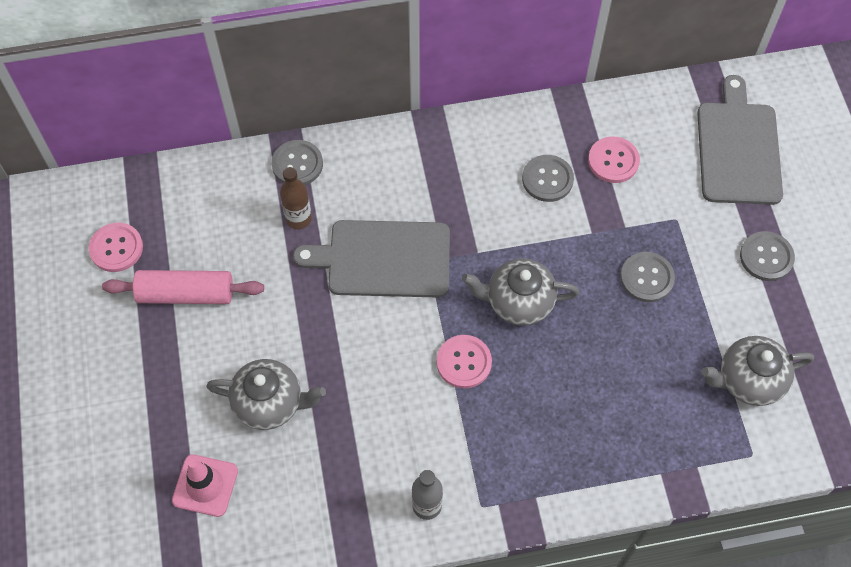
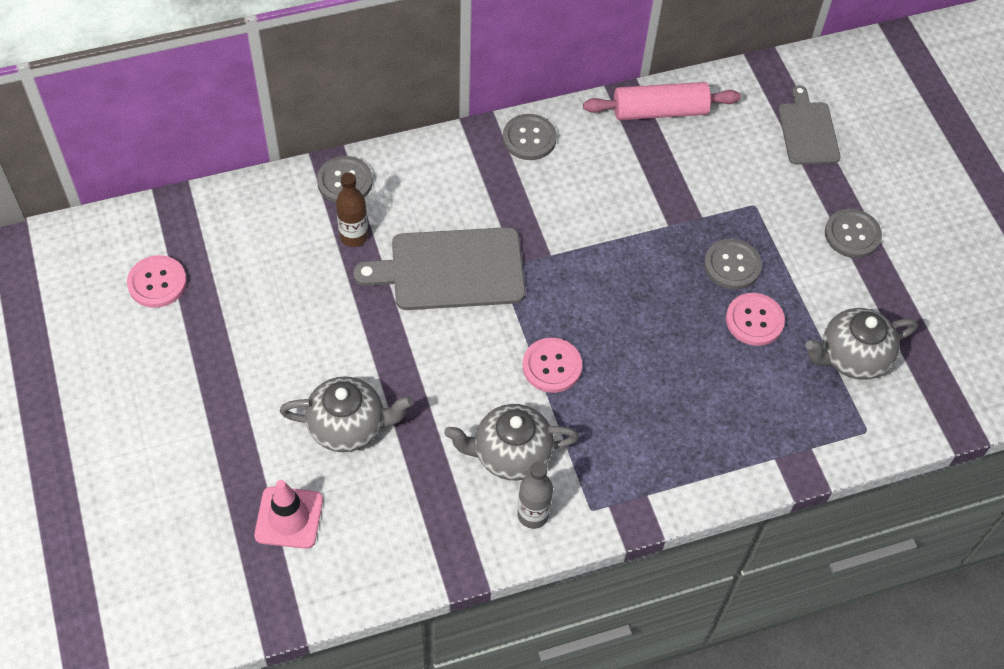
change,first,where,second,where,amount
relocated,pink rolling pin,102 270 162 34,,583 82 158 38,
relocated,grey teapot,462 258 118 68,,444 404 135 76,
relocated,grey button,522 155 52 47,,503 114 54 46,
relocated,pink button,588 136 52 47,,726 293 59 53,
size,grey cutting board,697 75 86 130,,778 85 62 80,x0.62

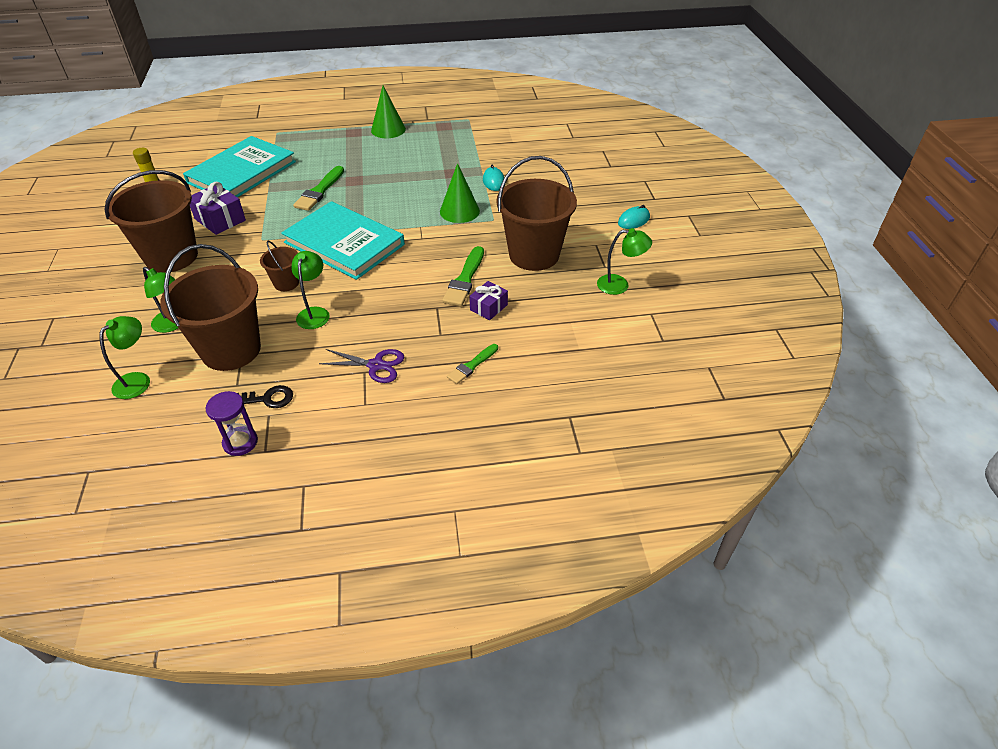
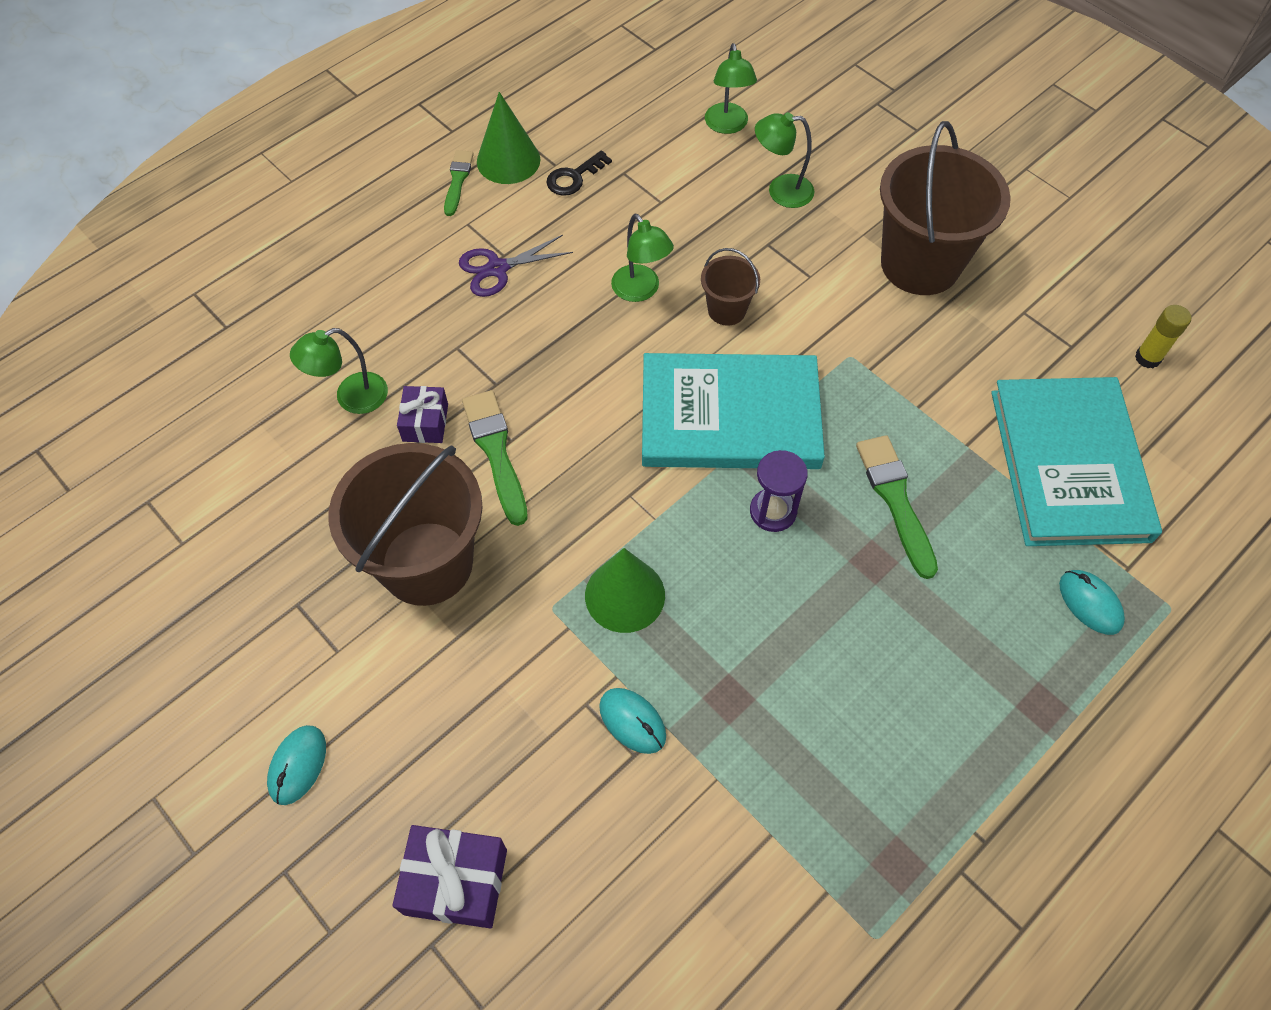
change,first,where,second,where,amount
missing,brown bucket,160 244 101 127,,,
appeared,,,turquoise mouse,1059 570 66 65,
relocated,purple gift,190 182 56 53,,392 825 115 103,
relocated,purple hourglass,206 391 52 65,,750 450 58 82,
relocated,green cone,371 86 35 52,,477 92 63 92,
relocated,green brush,447 344 51 40,,444 150 30 66,
relocated,green lamp,597 228 55 67,,290 328 98 86,

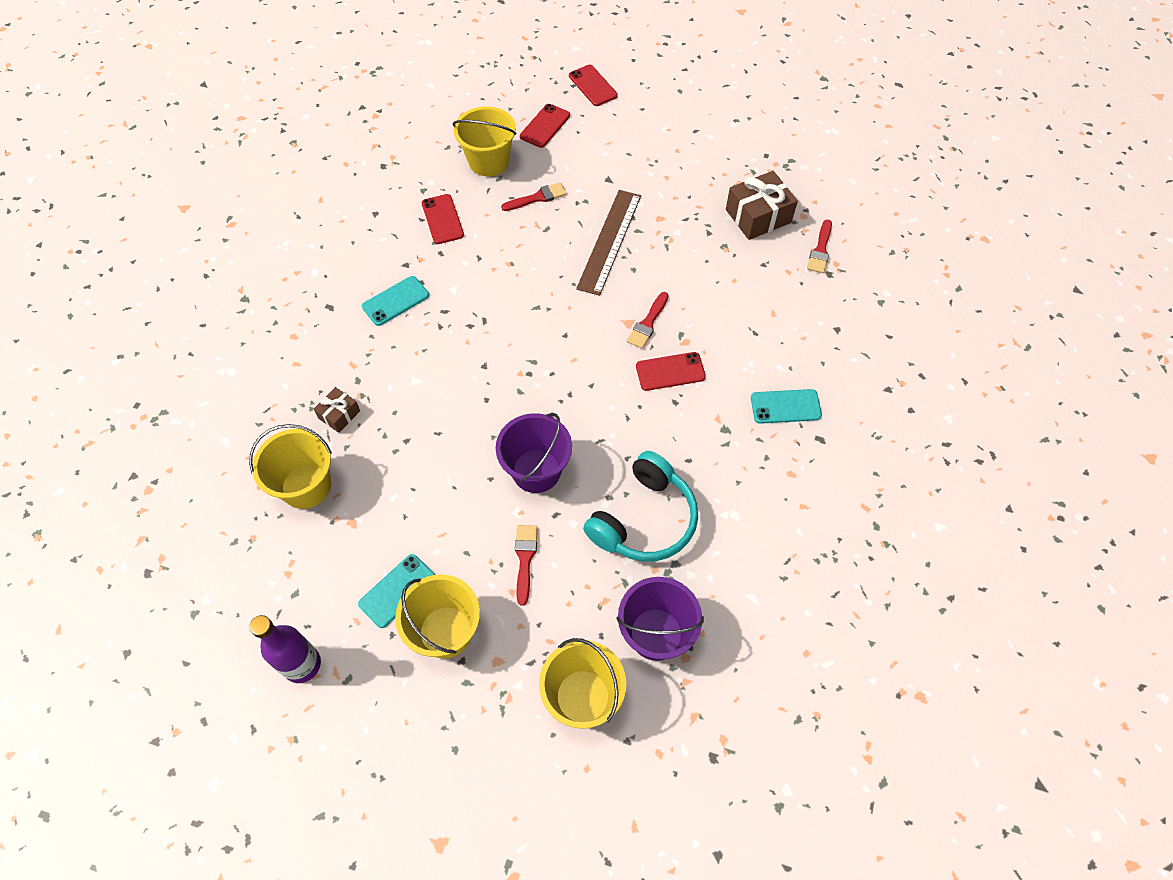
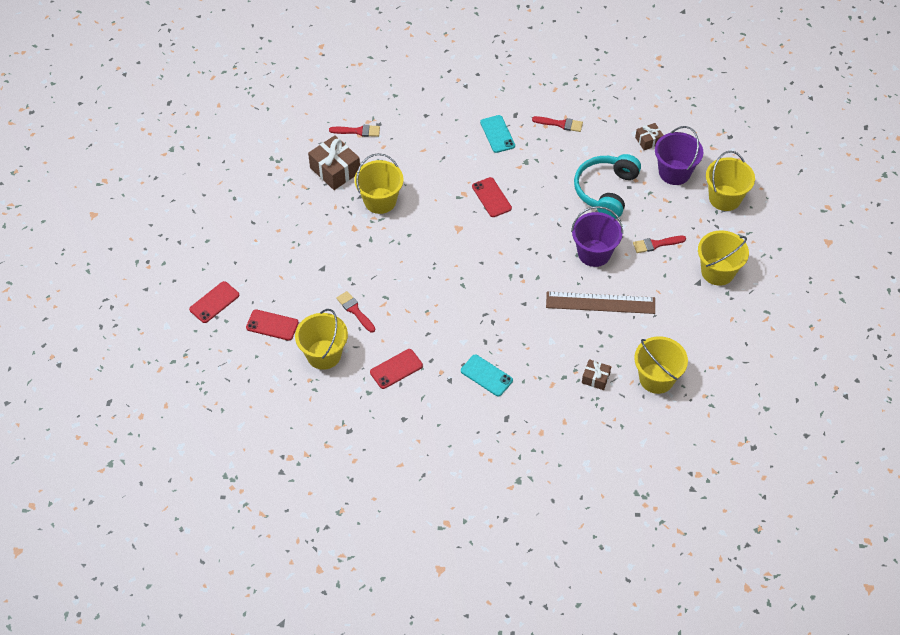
change,first,where,second,where,amount
missing,purple bottle,249 615 72 68,,,
missing,turquoise phone,358 554 77 74,,,
appeared,,,yellow bucket,354 153 49 61,
appeared,,,brown gift,635 123 29 27,
relocated,brown ruler,576 190 65 106,,546 291 109 23,
relocated,red brush,627 292 42 57,,532 116 51 16,
spun,turquoise headphones,583 451 115 111,,574 154 67 65,90 degrees counterclockwise

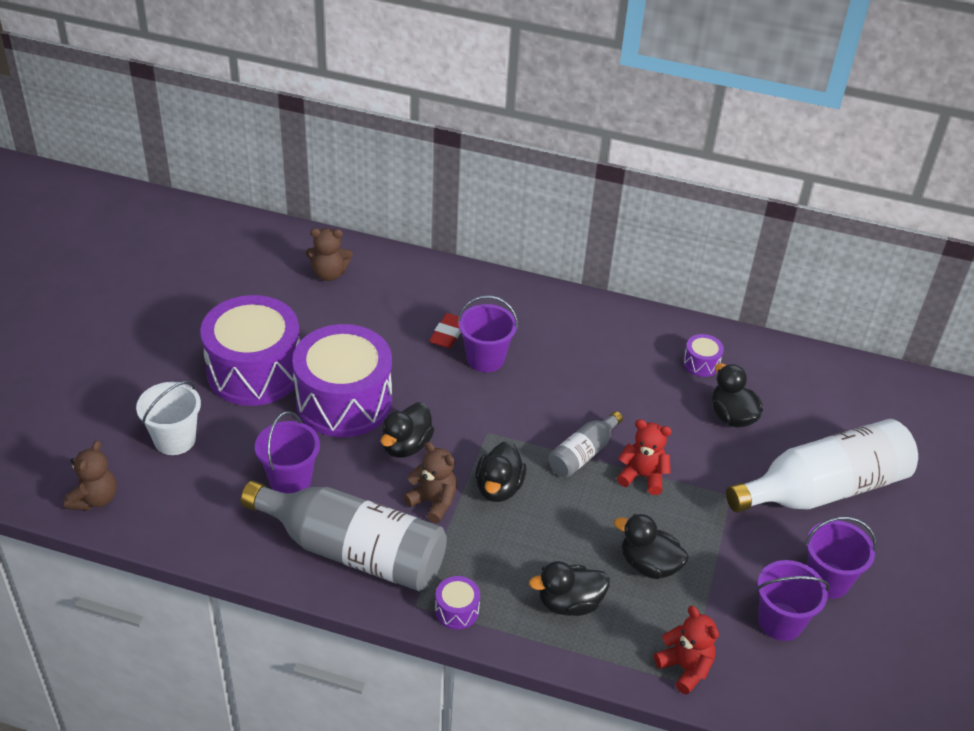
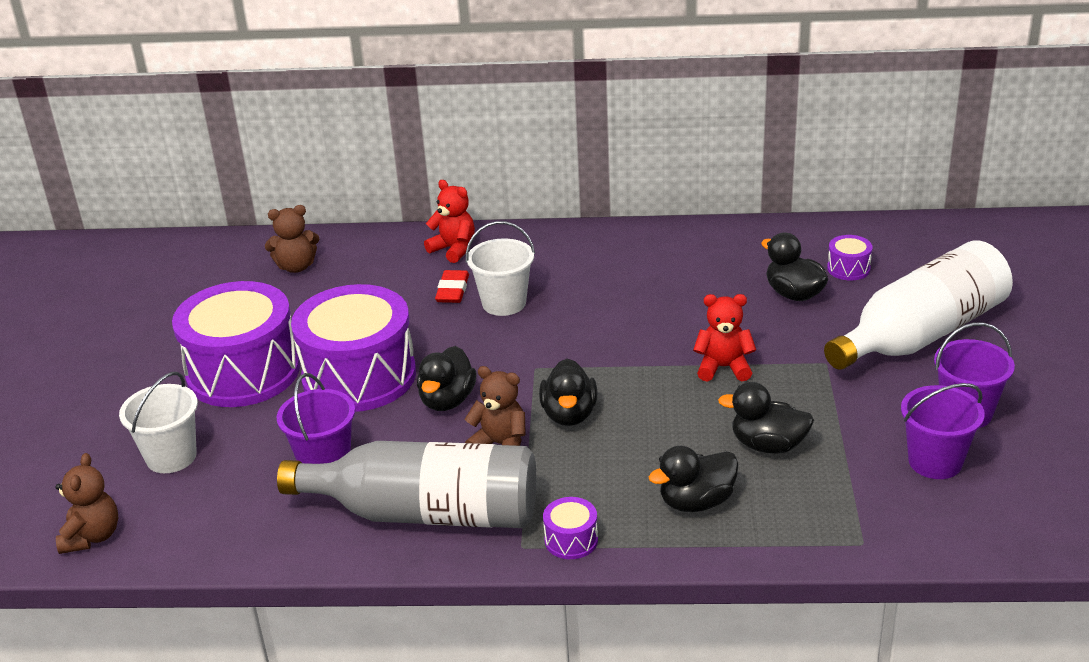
change,first,where,second,where,amount
missing,grey bottle,548 411 75 67,,,
relocated,red teddy bear,654 606 65 89,,424 180 51 83,
relocated,purple drum,683 334 41 43,,827 235 45 46,
colour,purple bucket,458 295 60 77,white bucket,466 221 69 95,

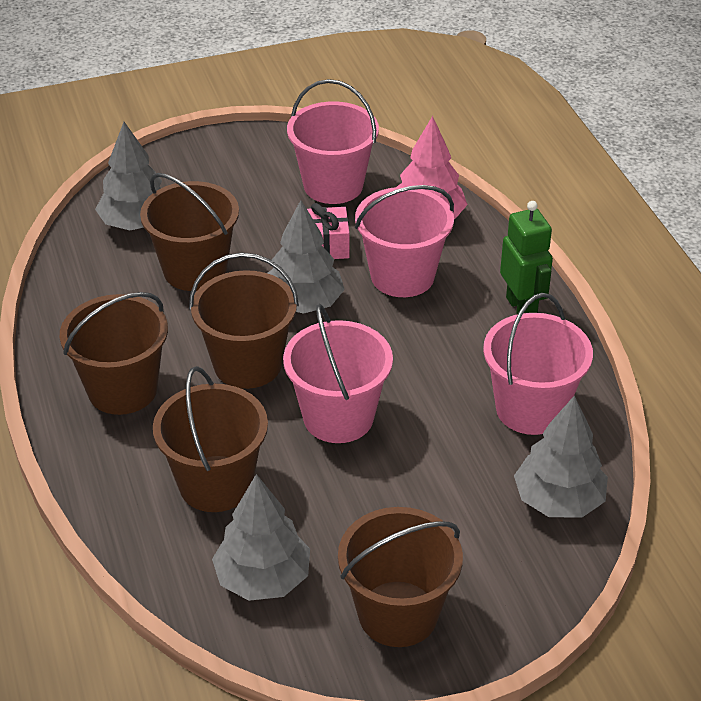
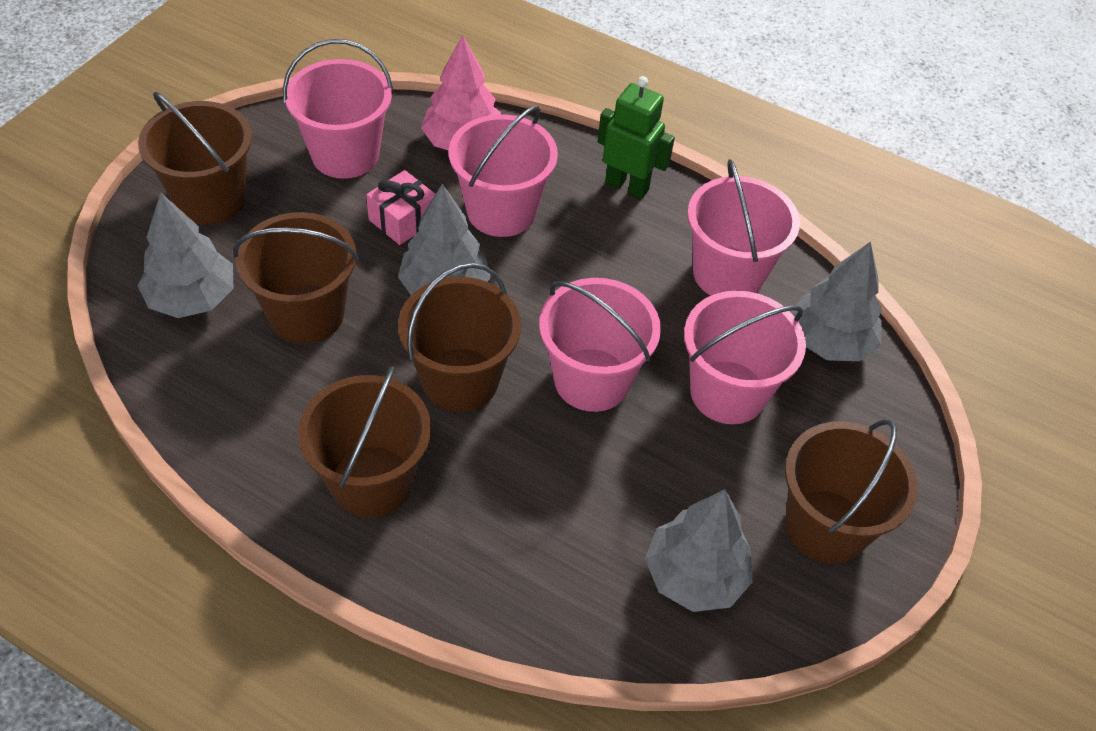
change,first,where,second,where,amount
appeared,,,pink bucket,684 291 122 133,
relocated,brown bucket,153 366 115 146,,138 92 114 133,

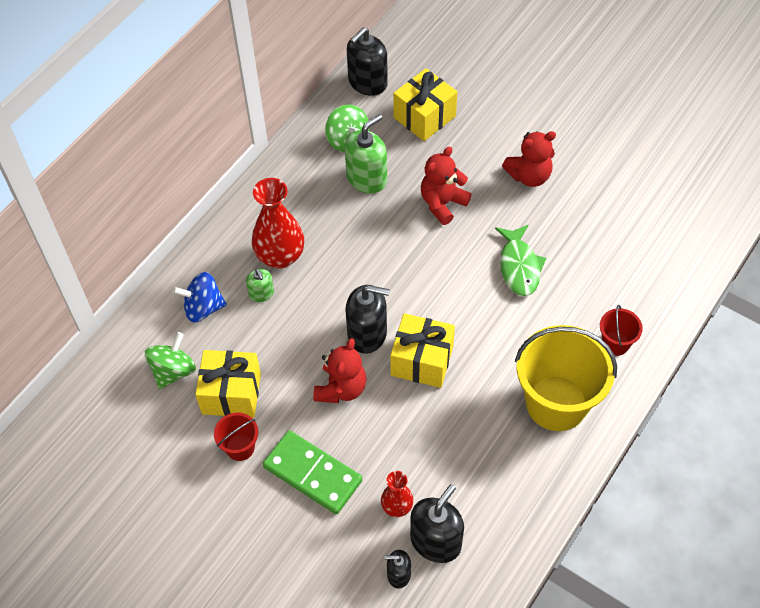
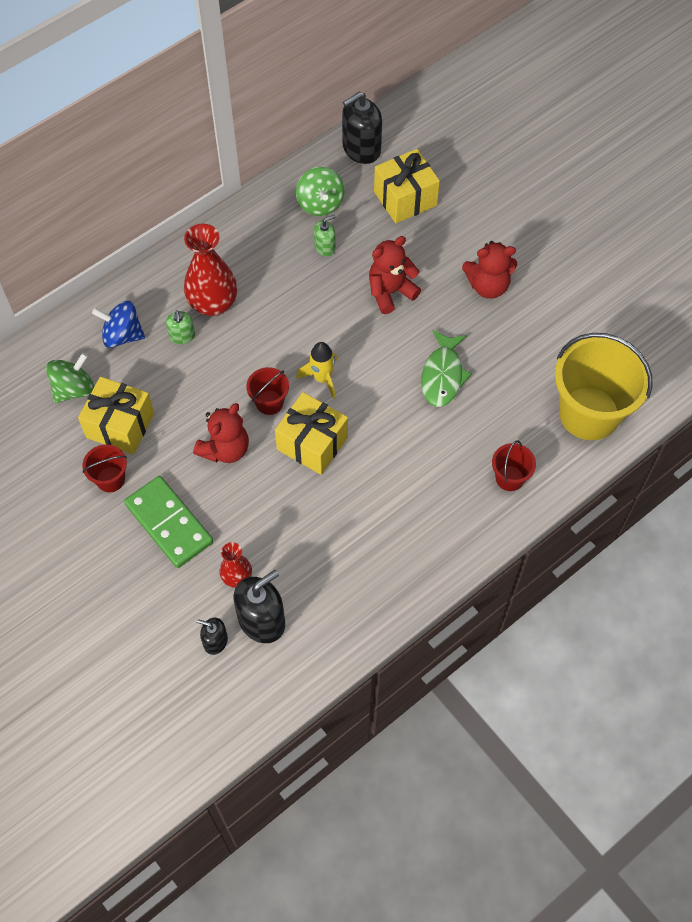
change,first,where,second,where,amount
appeared,,,yellow rocket,296 342 41 57,
relocated,yellow bucket,515 325 102 106,,555 333 98 107,
exchanged,black soap dispenser,345 285 45 69,red bucket,246 367 43 48,
size,green soap dispenser,345 114 42 80,,314 215 22 41,x0.54

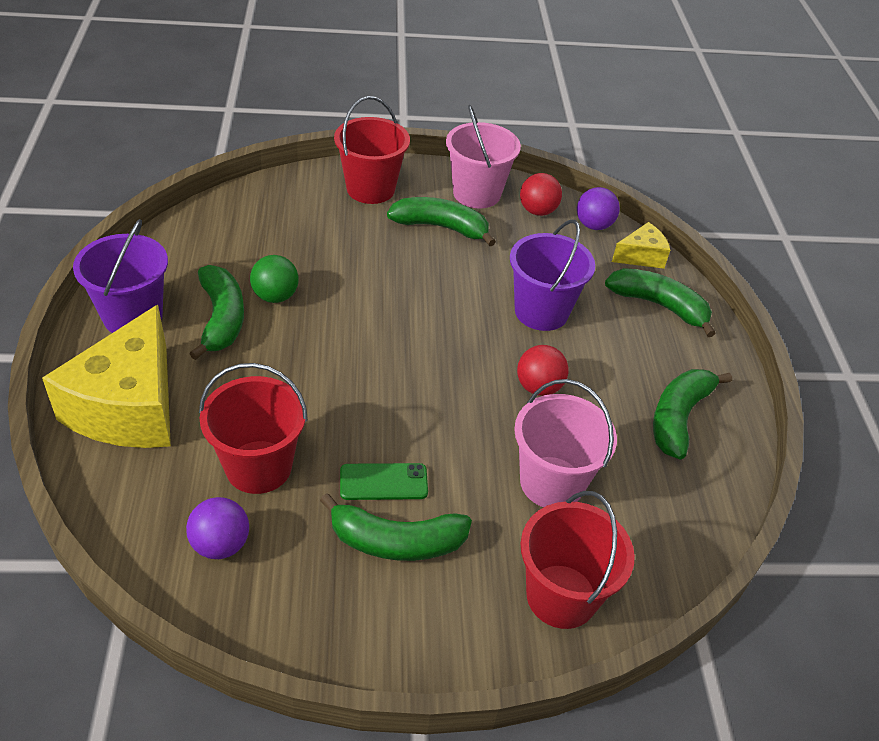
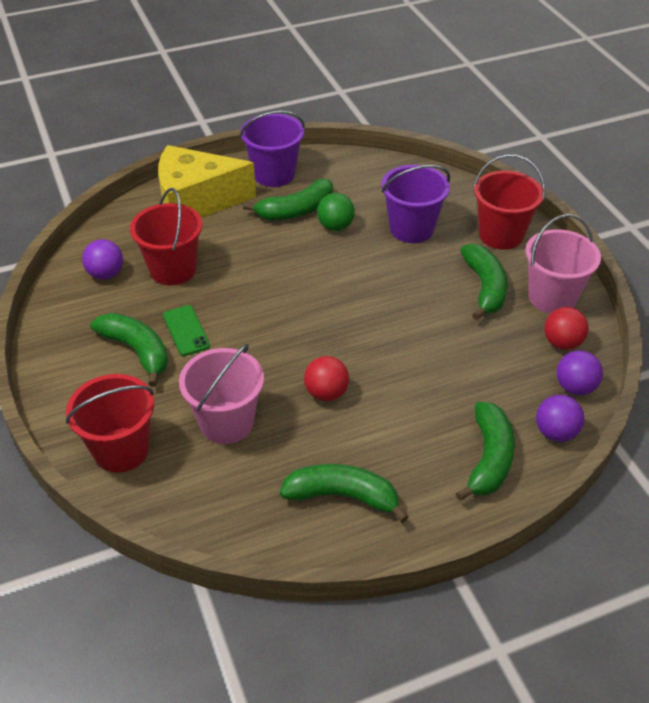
change,first,where,second,where,amount
relocated,purple bucket,510 220 85 111,,381 165 69 78,
exchanged,yellow cheese,612 222 58 47,purple ball,536 395 48 47,
spun,green banana,320 493 152 68,,90 313 78 74,150 degrees clockwise

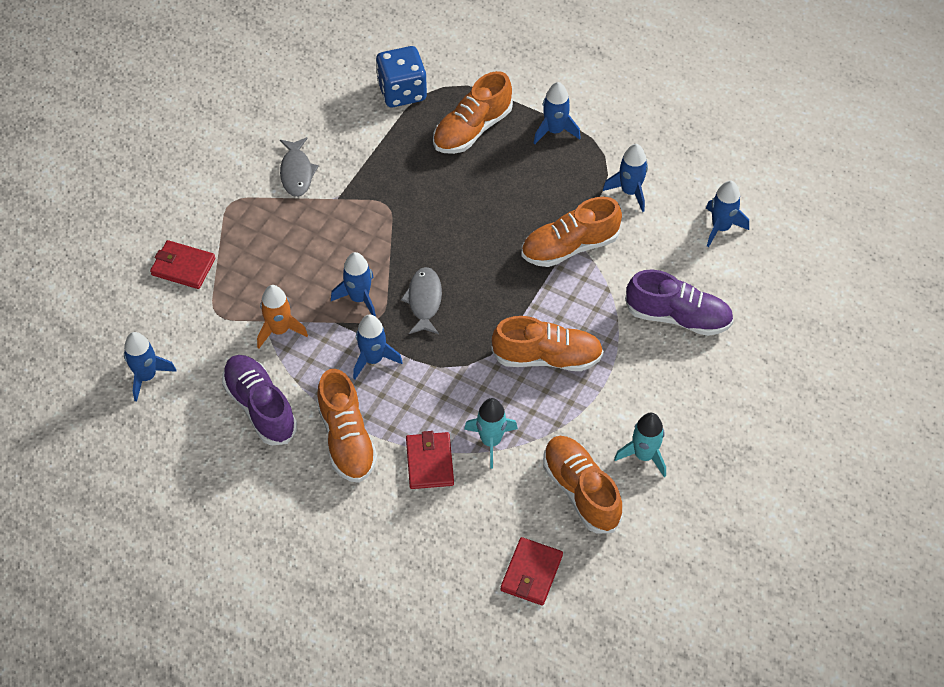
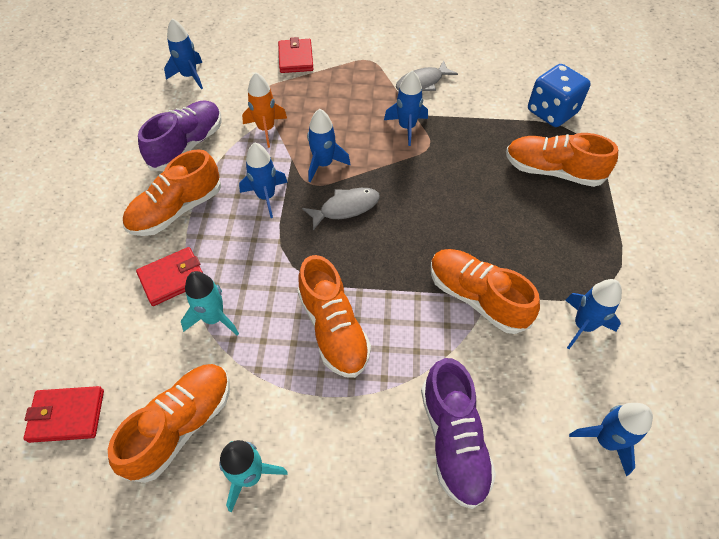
change,first,where,second,where,amount
relocated,blue rocket,534 82 47 62,,384 70 44 76,

